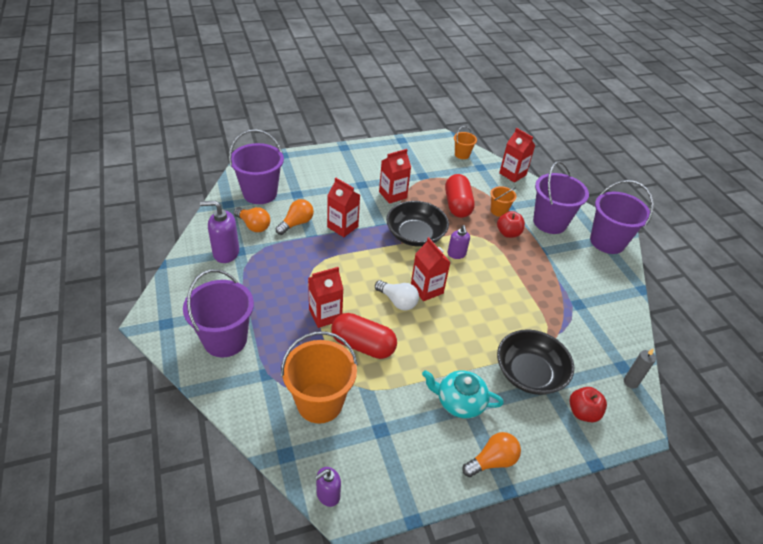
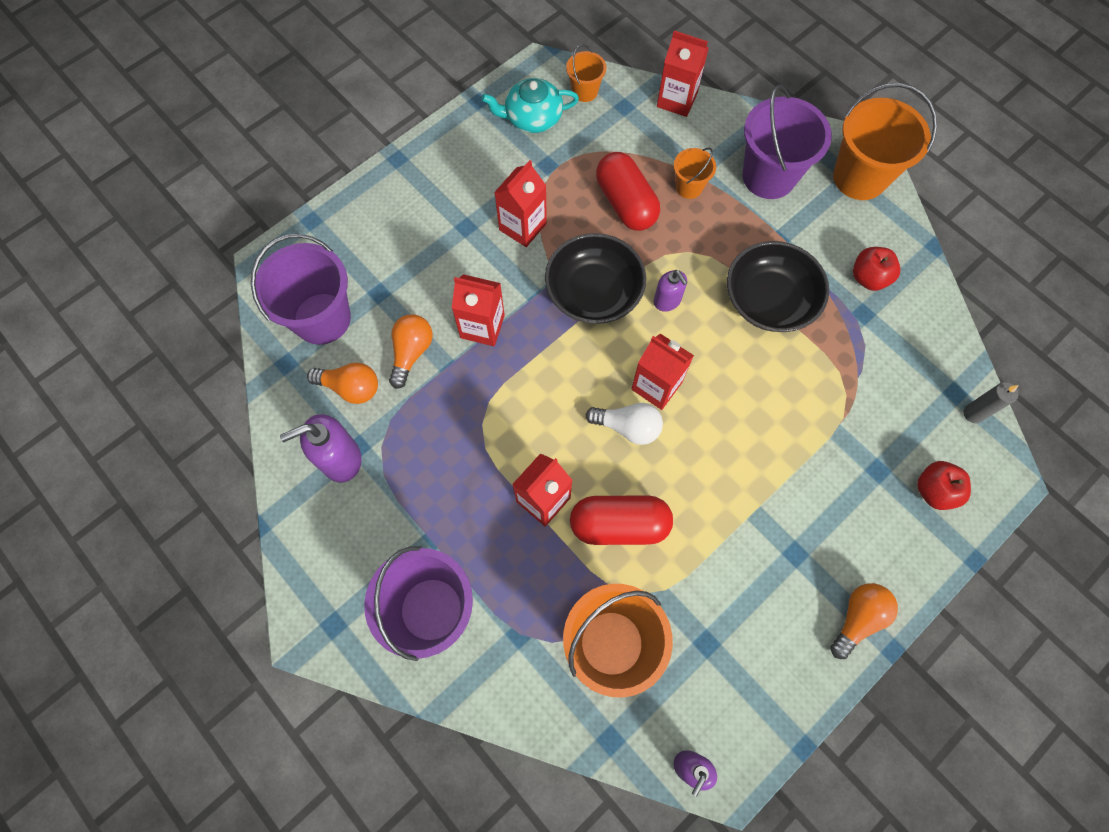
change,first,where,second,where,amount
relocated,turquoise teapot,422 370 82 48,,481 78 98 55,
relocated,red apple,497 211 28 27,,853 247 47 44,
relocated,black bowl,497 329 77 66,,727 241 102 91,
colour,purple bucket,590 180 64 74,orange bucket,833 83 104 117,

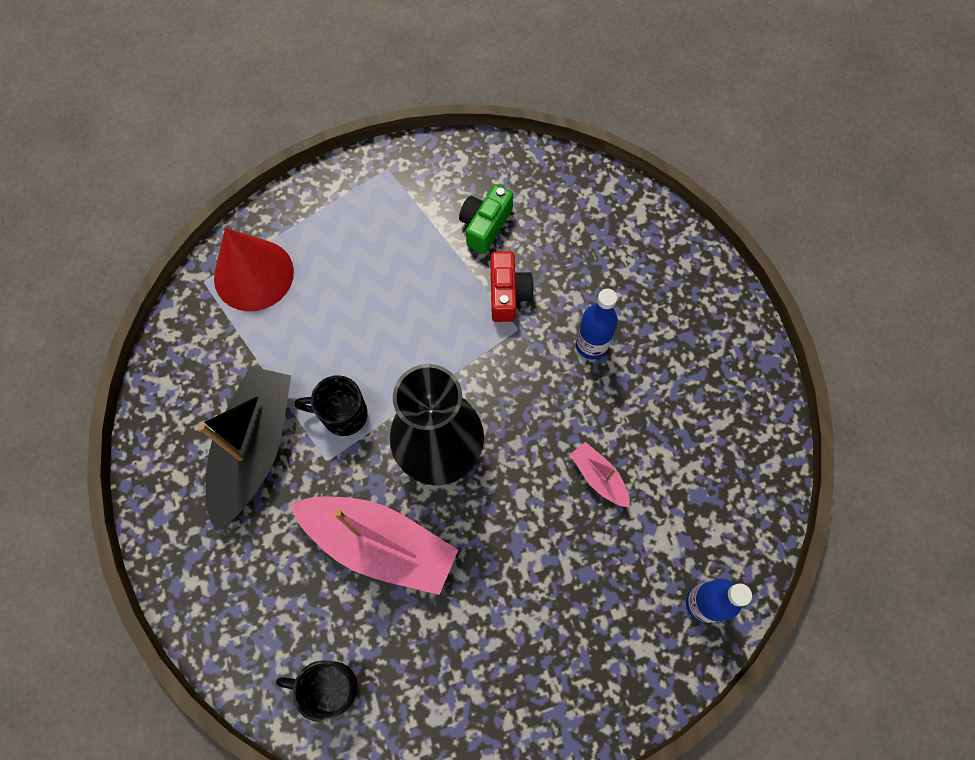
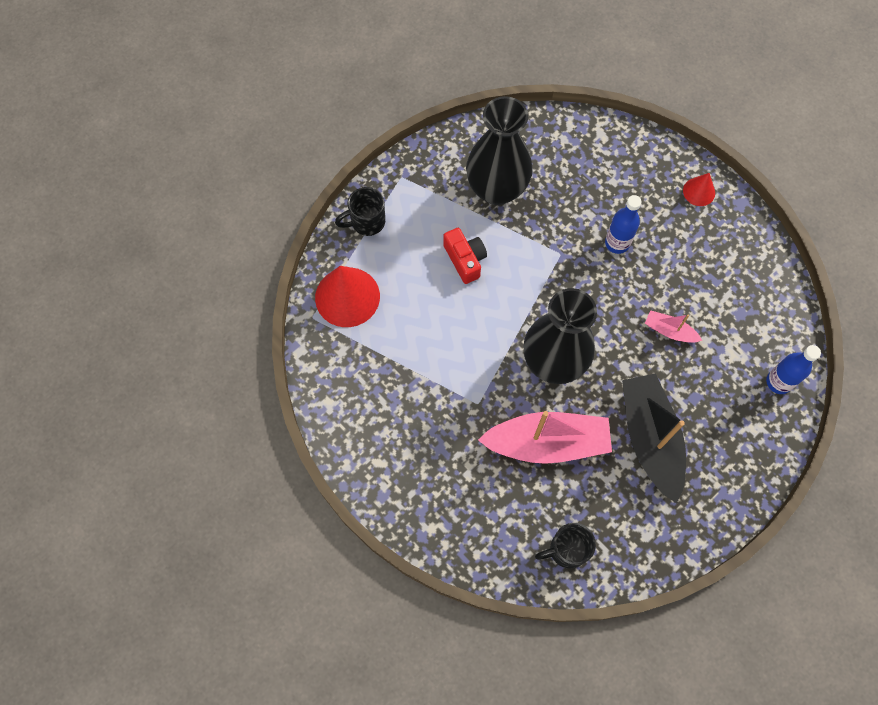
change,first,where,second,where,amount
appeared,,,red cone,683 173 32 33,
relocated,black boat,197 366 94 165,,622 373 64 131,
relocated,black mug,295 375 73 61,,335 187 50 49,
relocated,red camera,491 251 43 71,,443 228 44 56,
exchanged,green camera,459 185 54 69,black vase,466 96 67 109,

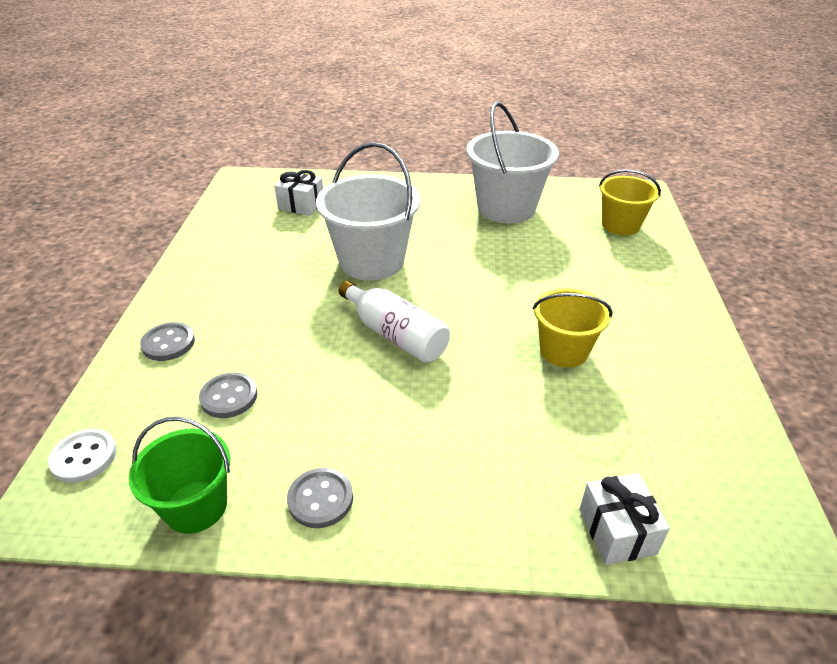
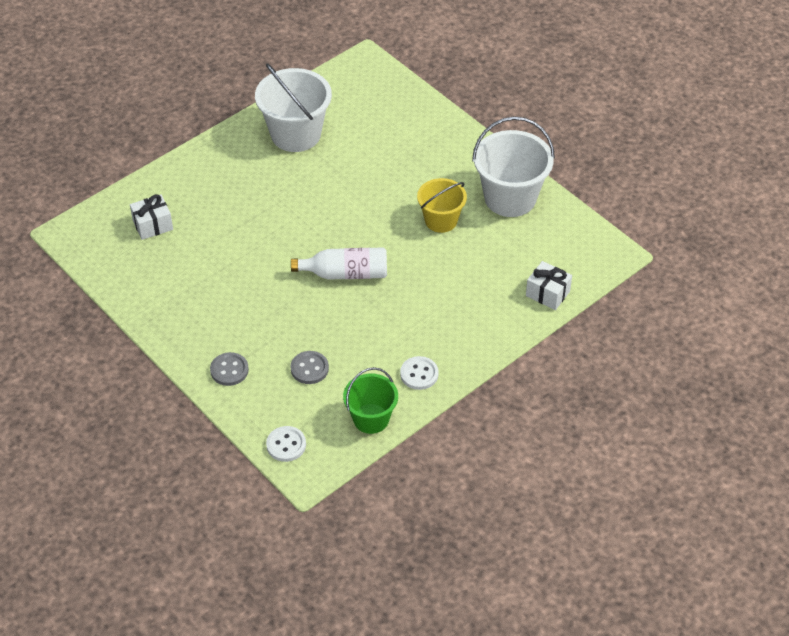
change,first,where,second,where,amount
missing,yellow bucket,599 170 62 66,,,
relocated,white bucket,316 142 104 139,,472 117 83 100,
colour,grey button,287 468 66 60,white button,400 356 39 34,

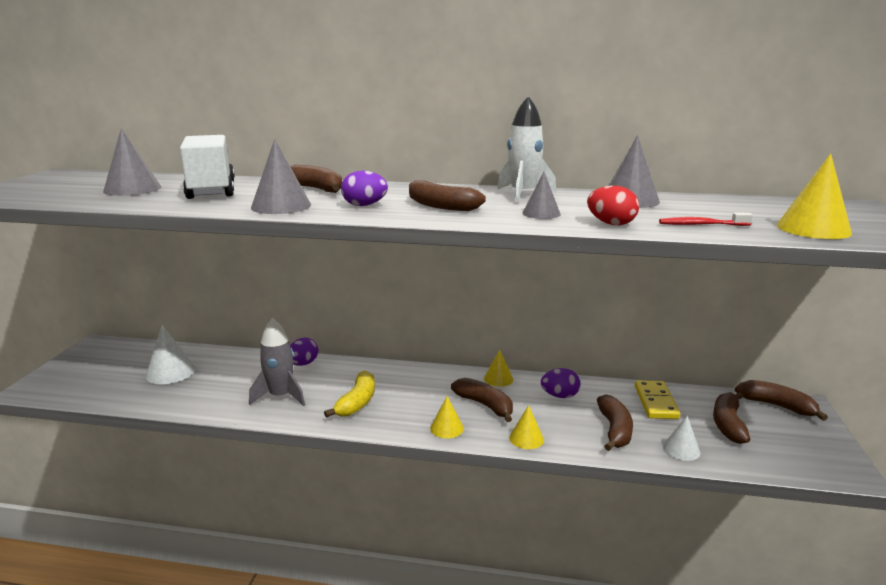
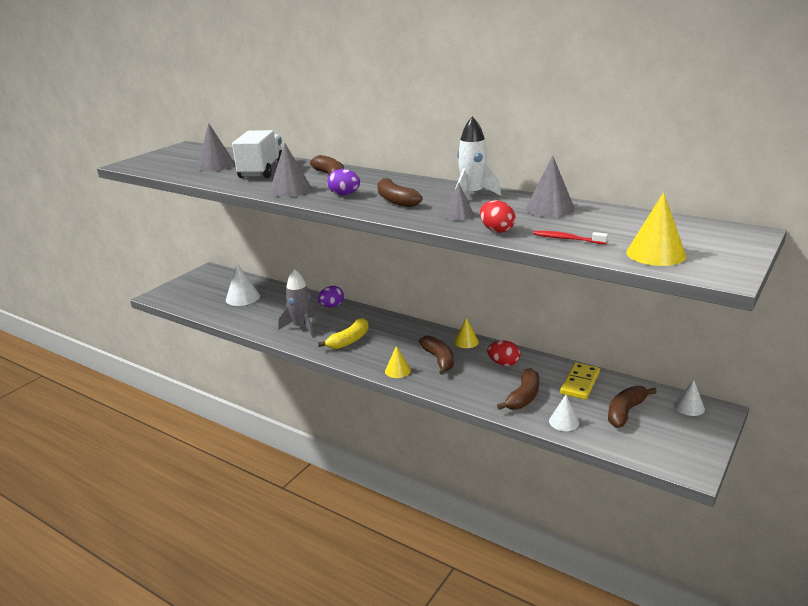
change,first,where,second,where,amount
missing,yellow cone,509 405 35 44,,,
exchanged,brown banana,735 380 93 41,white cone,674 380 31 36,
colour,purple egg,541 368 40 30,red egg,487 341 33 25,

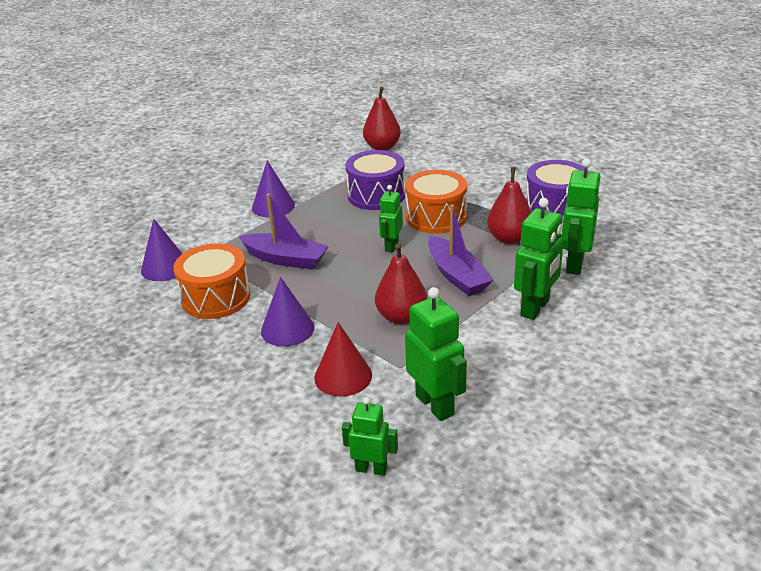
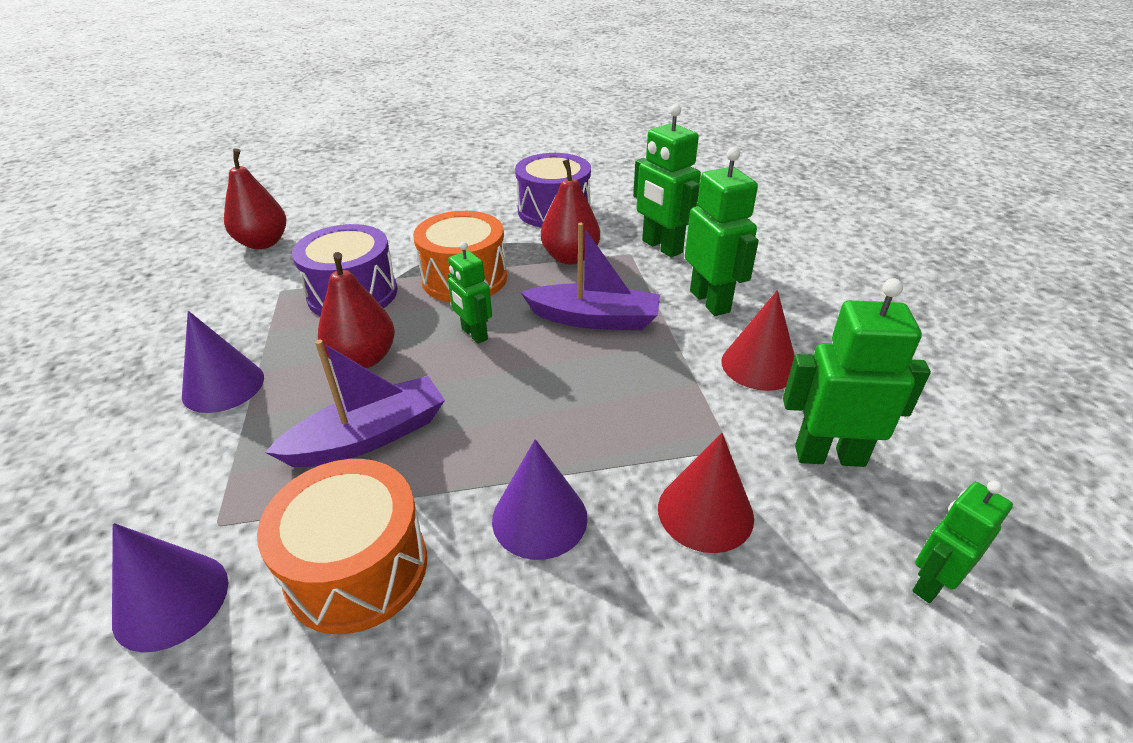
change,first,where,second,where,amount
appeared,,,red cone,721 290 74 101,
relocated,red pear,375 244 52 80,,318 252 77 116,

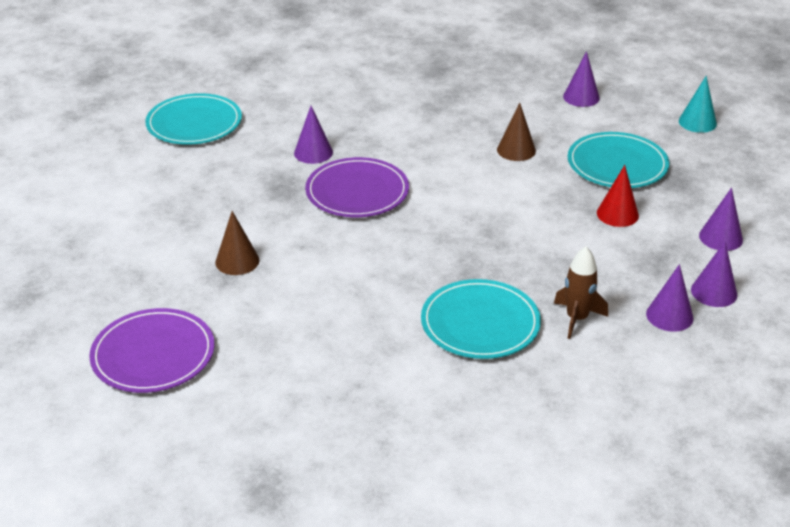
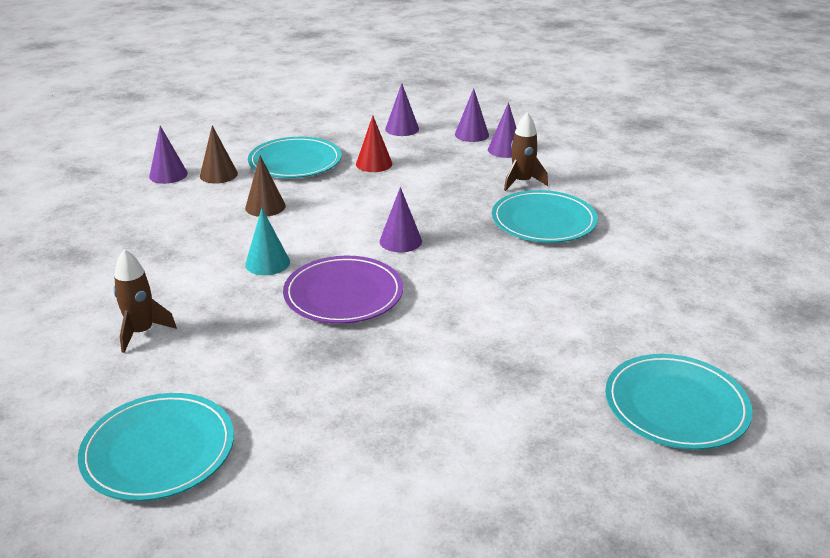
change,first,where,second,where,amount
appeared,,,brown rocket,114 249 63 104,
relocated,brown cone,215 211 45 64,,200 125 38 59,
relocated,purple cone,294 106 39 58,,380 187 42 65,
relocated,turquoise cone,679 76 38 57,,245 208 45 67,
colour,purple plate,89 308 125 85,turquoise plate,605 354 148 96,

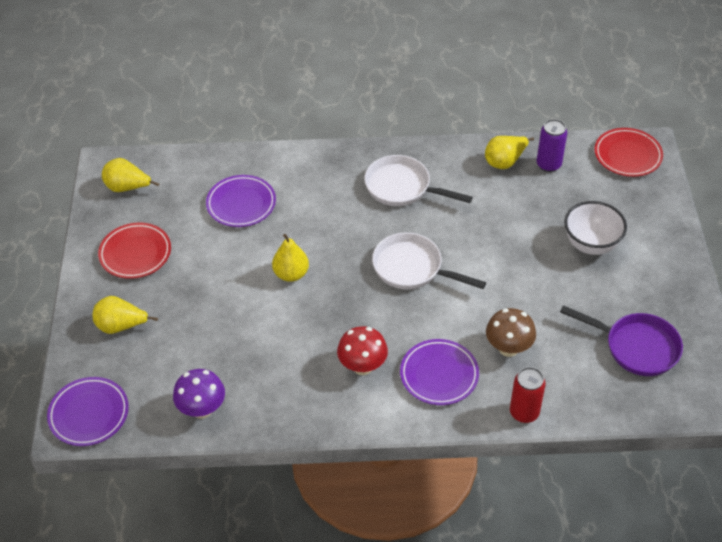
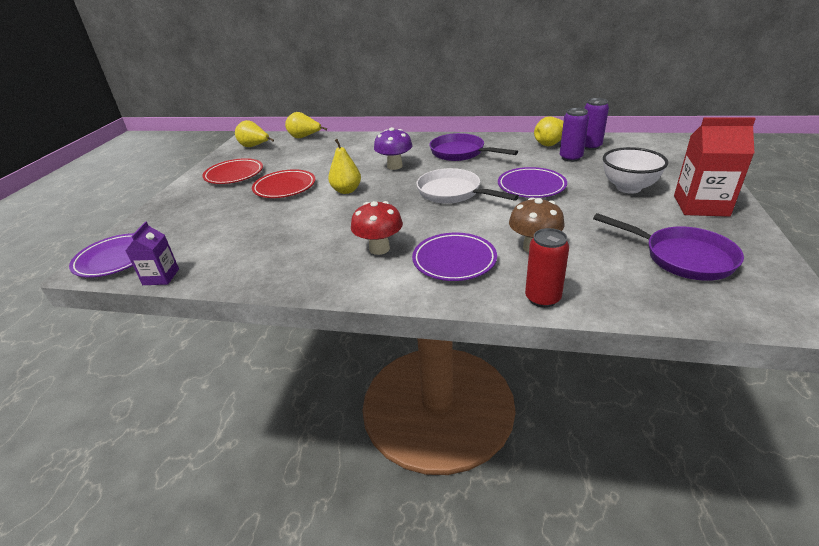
change,first,where,second,where,amount
appeared,,,purple carton,126 222 53 63,
appeared,,,purple can,560 108 29 54,
appeared,,,red carton,674 117 82 100,
relocated,yellow pear,93 296 65 38,,285 112 42 26,
relocated,purple mushroom,173 369 52 50,,374 127 39 43,
relocated,purple plate,206 175 70 52,,498 167 69 31,
relocated,red plate,594 128 69 49,,252 169 63 29,
colour,white pan,364 155 109 51,purple pan,429 133 89 28,

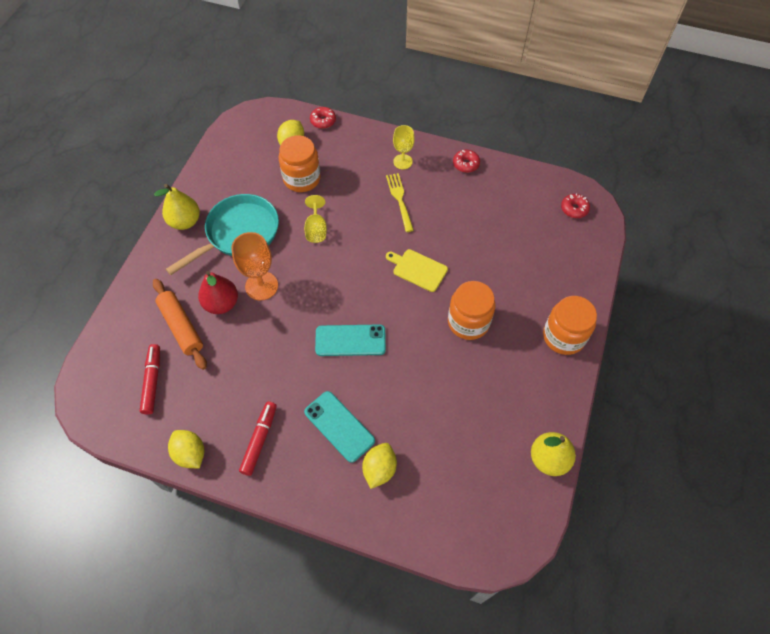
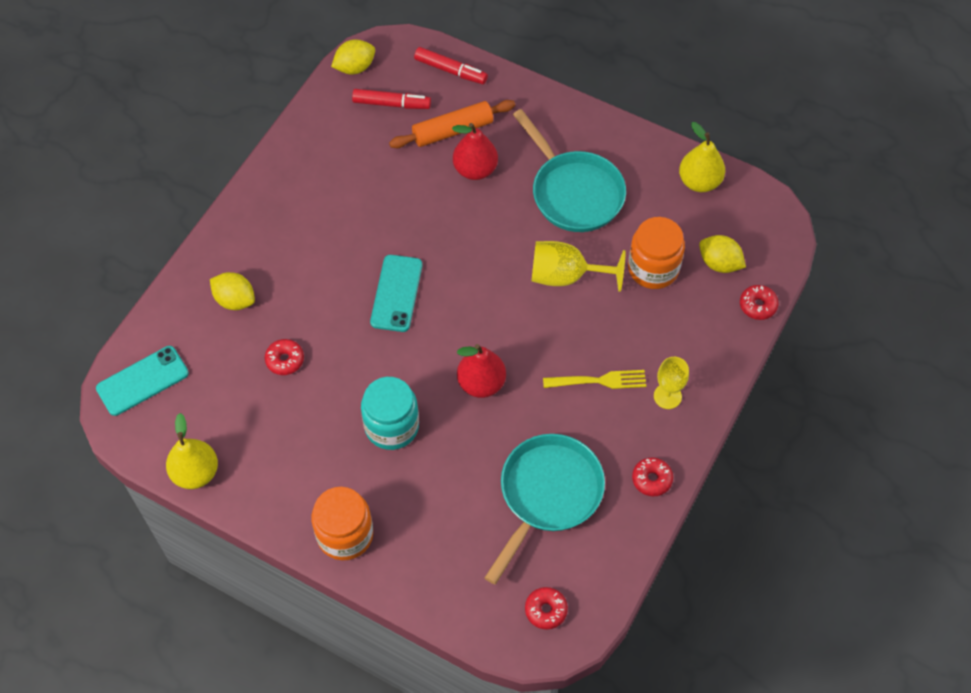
change,first,where,second,where,amount
missing,orange goblet,232 232 46 68,,,
appeared,,,red donut,265 339 39 36,
appeared,,,turquoise pan,485 434 120 150,
relocated,yellow pear,154 184 46 46,,679 122 46 70,
relocated,yellow lemon,168 430 36 38,,331 39 44 36,
relocated,red marker,239 401 38 75,,414 47 74 37,
relocated,turquoise phone,304 391 71 72,,96 346 93 70,
exchanged,yellow cutting board,386 249 62 43,red pear,457 344 49 54,
colour,orange jar,448 281 47 59,turquoise jar,361 377 58 73,
size,yellow goblet,304 195 23 48,,531 241 95 51,x1.53

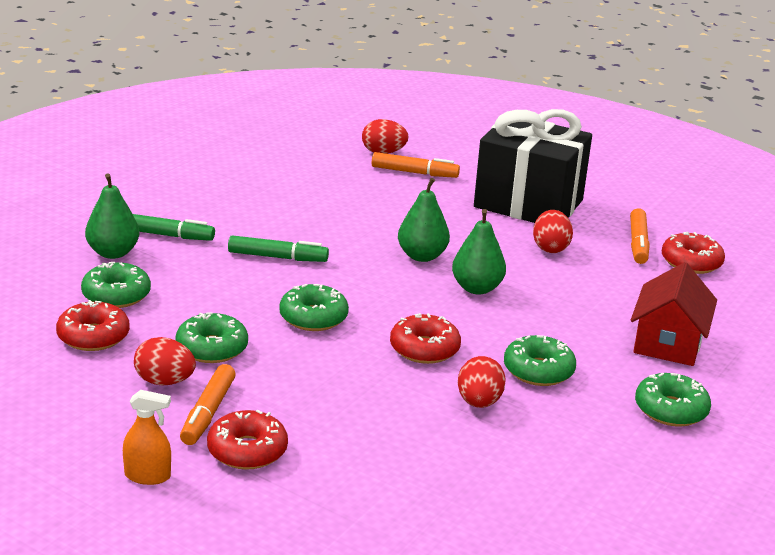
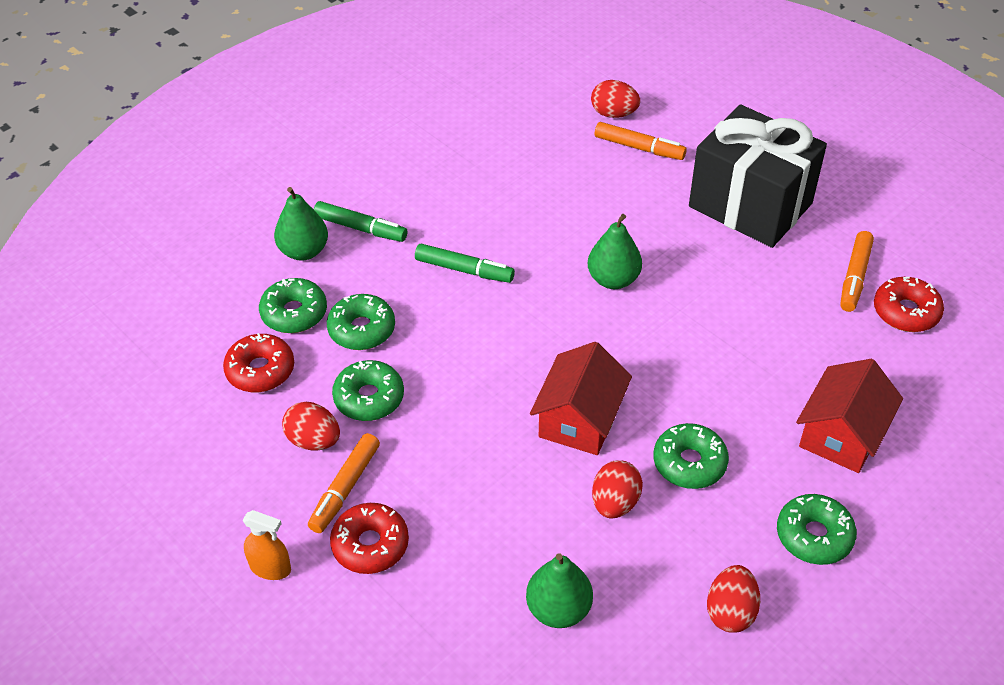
change,first,where,second,where,amount
relocated,green donut,279 284 70 47,,327 294 68 56,
relocated,green pear,452 209 54 85,,526 553 67 75,
relocated,red egg,533 210 40 43,,707 565 53 68,
exchanged,red donut,390 313 71 51,red house,530 342 102 113,

